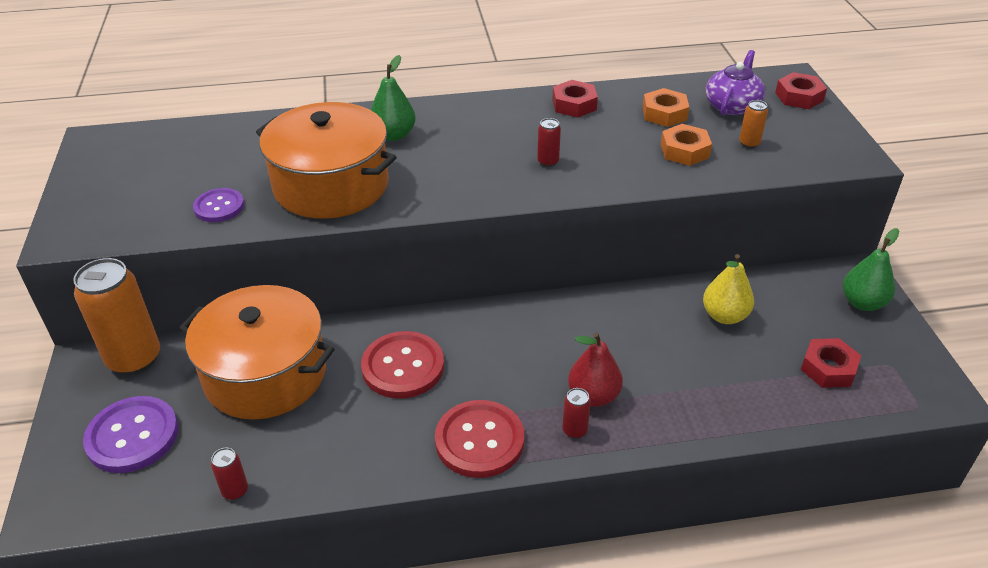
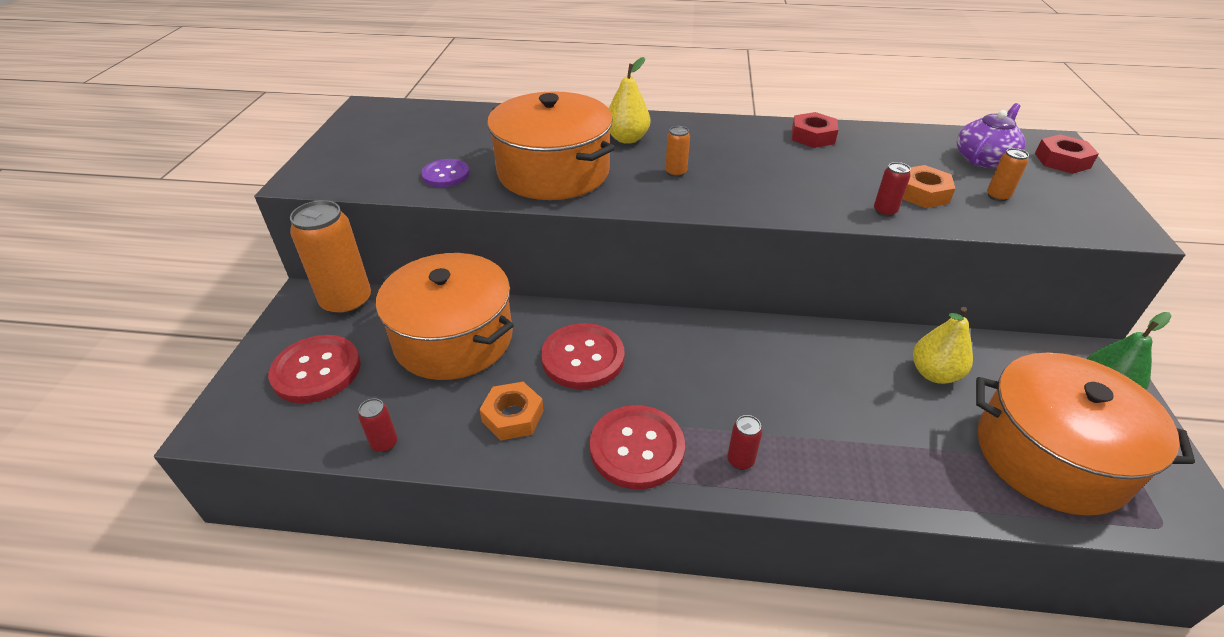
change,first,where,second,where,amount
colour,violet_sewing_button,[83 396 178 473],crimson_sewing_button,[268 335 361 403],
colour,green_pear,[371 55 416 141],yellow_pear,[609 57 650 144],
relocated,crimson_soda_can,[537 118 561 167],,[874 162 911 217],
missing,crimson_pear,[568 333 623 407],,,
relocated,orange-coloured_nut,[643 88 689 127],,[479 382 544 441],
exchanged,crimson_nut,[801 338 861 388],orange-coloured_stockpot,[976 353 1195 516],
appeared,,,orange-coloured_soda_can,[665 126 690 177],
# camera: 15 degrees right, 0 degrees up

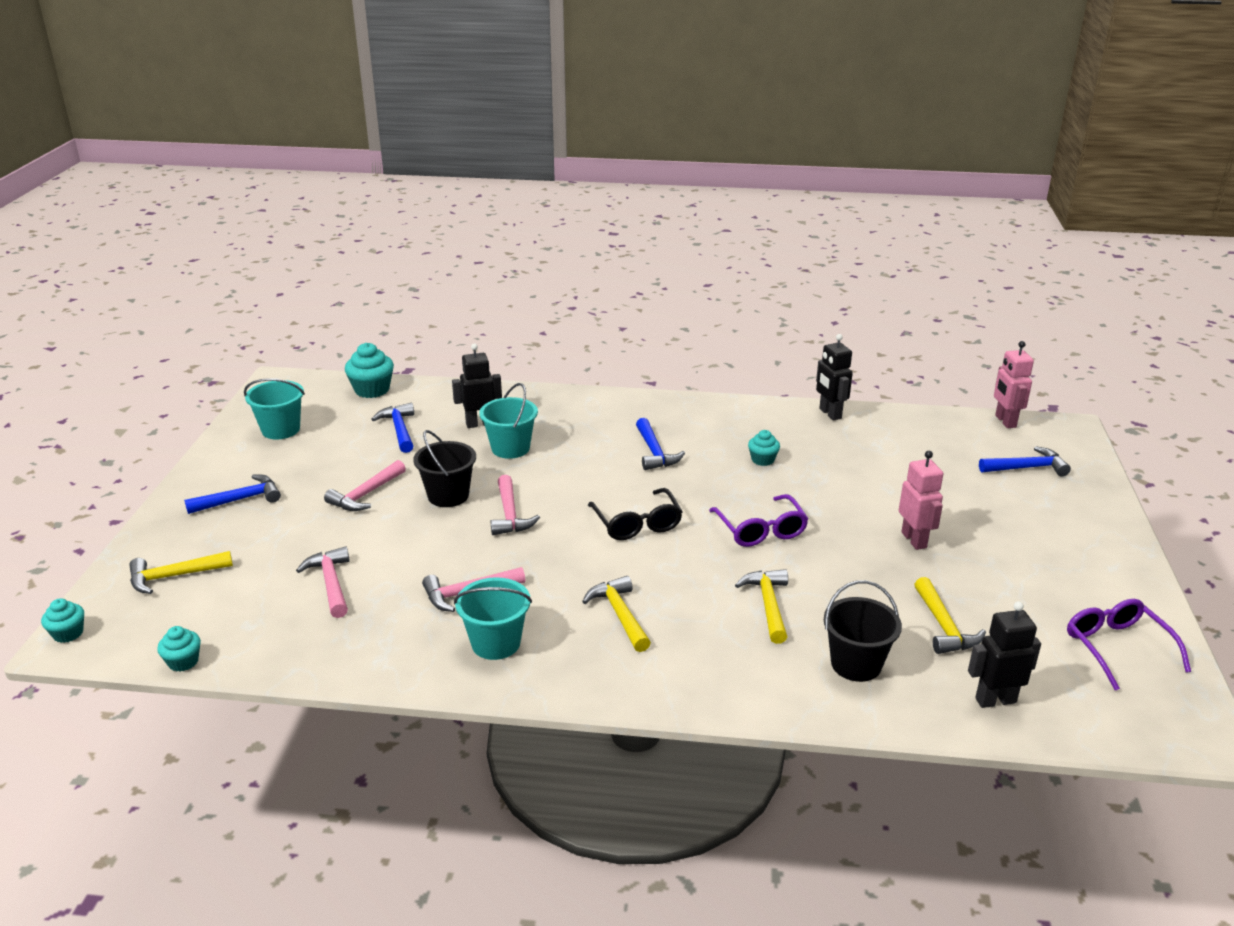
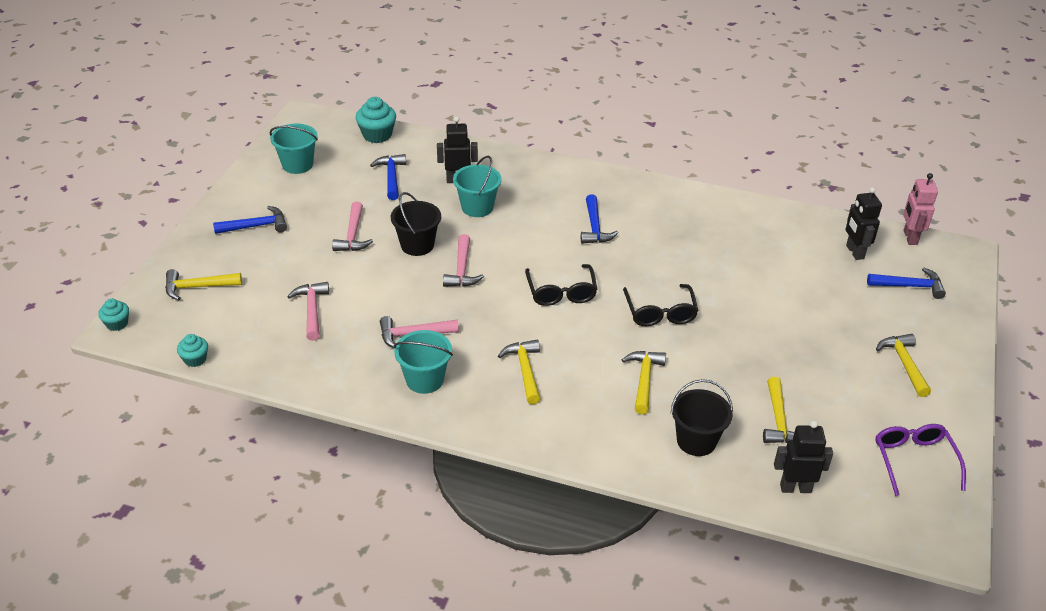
change,first,where,second,where,amount
spun,pink_claw_hammer,[324 460 406 511],,[332 202 373 251],45 degrees counterclockwise
colour,violet_eyeglasses,[709 494 808 547],black_eyeglasses,[623 284 698 326],
missing,turquoise_muffin,[748 430 780 466],,,
relocated,black_robot,[816 334 853 420],,[846 187 882 260],
missing,pink_robot,[899 451 943 550],,,
appeared,,,yellow_claw_hammer,[876 334 931 397],
# camera: 10 degrees right, 10 degrees up

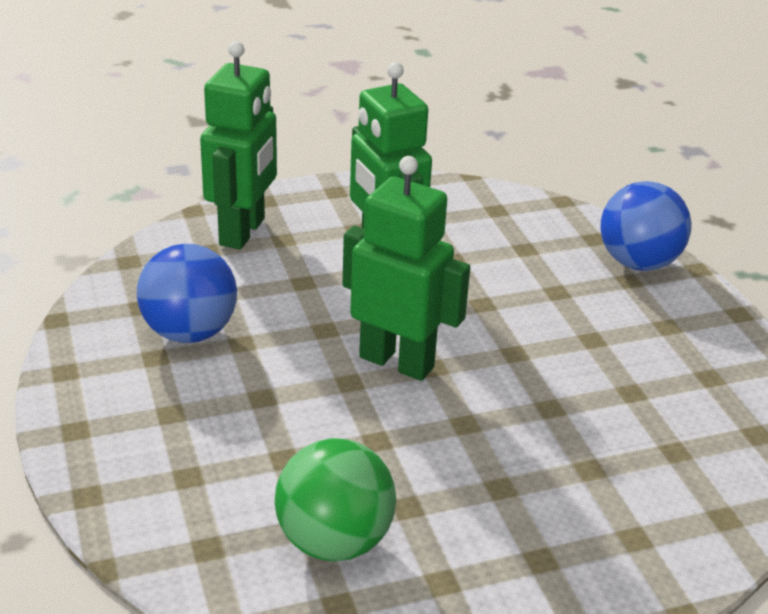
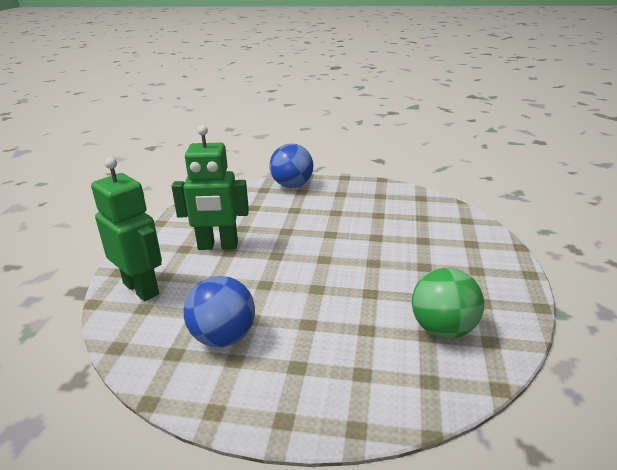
change,first,where,second,where,amount
missing,green_robot,[342 156 470 381],,,
# camera: 60 degrees left, 5 degrees down

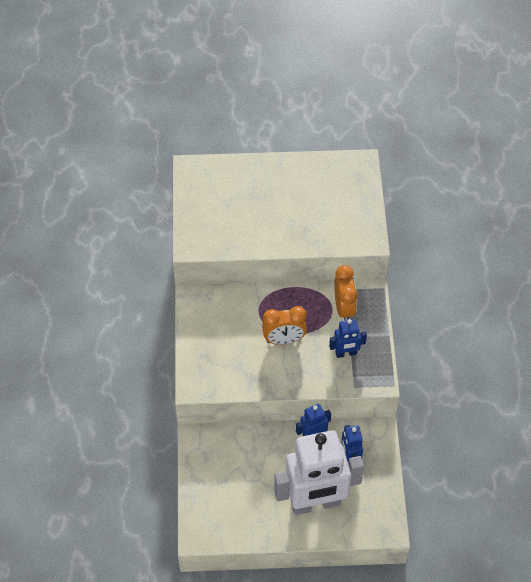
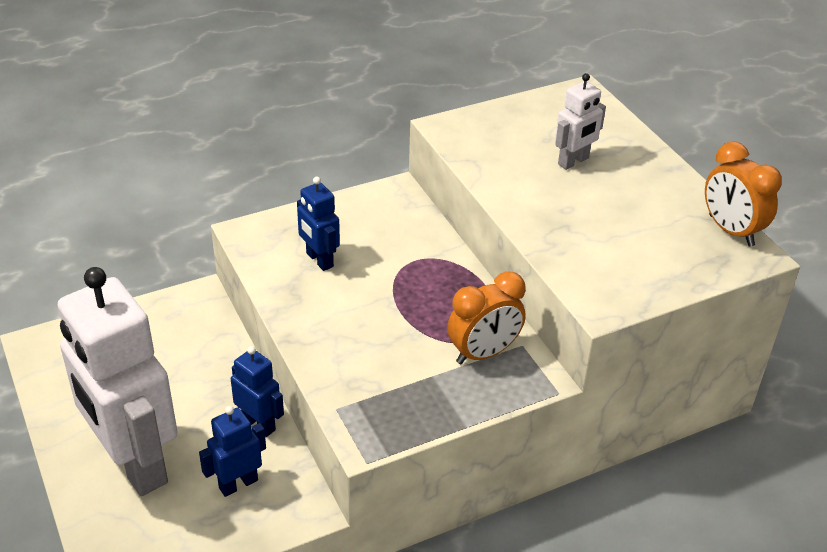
change,first,where,second,where,amount
relocated,orange-coloured_alarm_clock,[262 306 307 345],,[705 141 782 246],
relocated,cobalt_robot,[329 319 367 358],,[297 177 340 271],
appeared,,,snow-white_robot,[555 73 606 170],
# camera: 65 degrees right, 15 degrees down

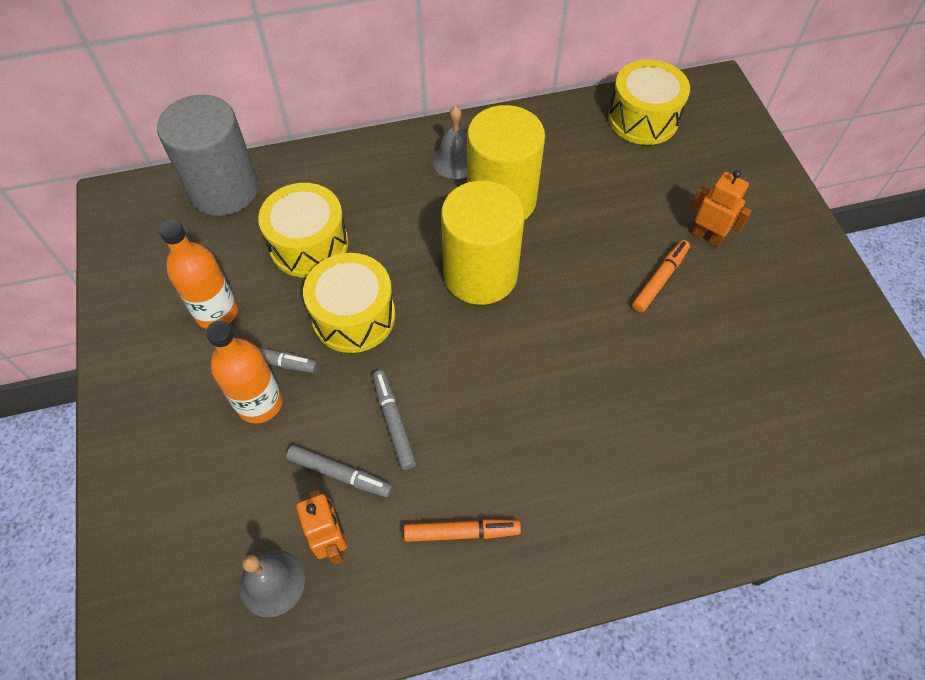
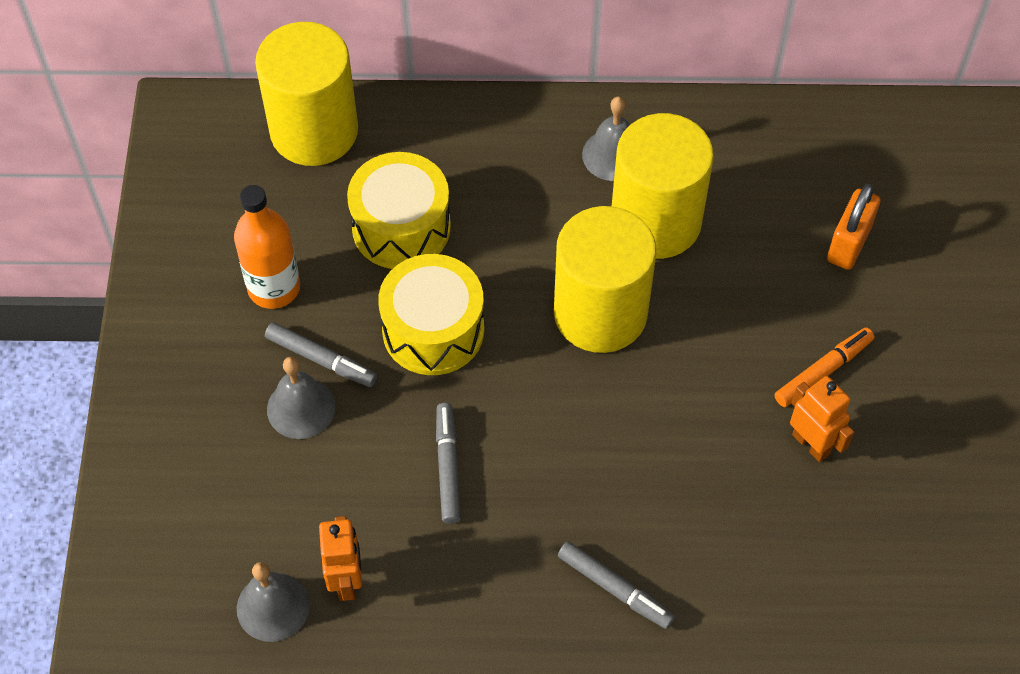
change,first,where,second,where,amount
colour,grey_cylinder,[157 95 259 216],yellow_cylinder,[255 22 358 166],
exchanged,orange-coloured_flask,[206 320 282 424],grey_bell,[267 357 335 439],
relocated,grey_marker_pen,[286 445 392 498],,[558 541 675 629],
missing,orange-coloured_marker_pen,[404 519 521 542],,,
missing,yellow_drum,[608 59 690 145],,,
relocated,orange-coloured_robot,[692 170 752 247],,[790 376 854 462],
appeared,,,orange-coloured_padlock,[827 184 881 270],
# camera: 15 degrees right, 0 degrees up

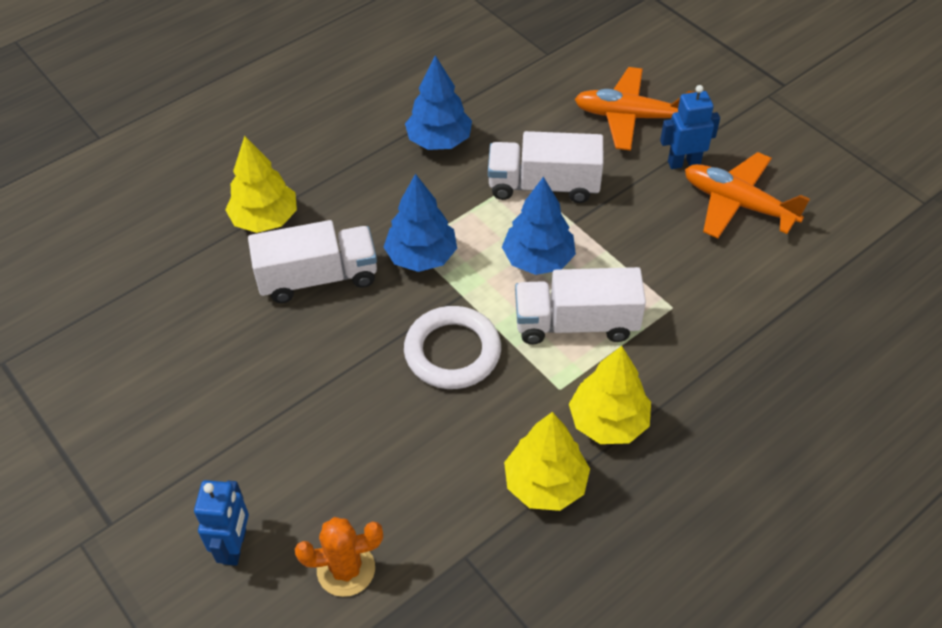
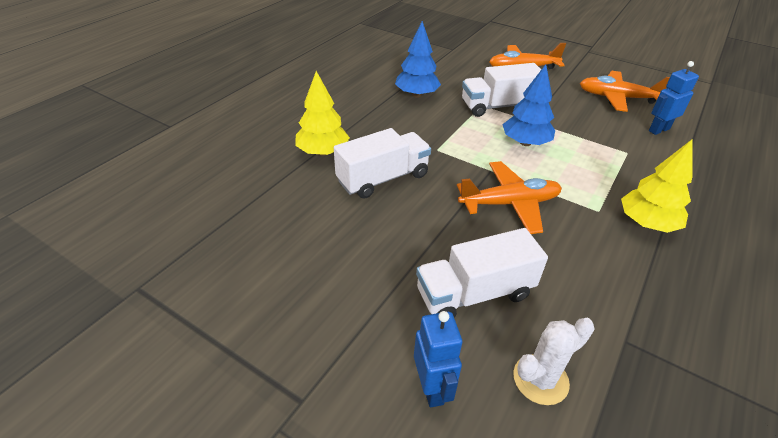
change,first,where,second,where,amount
colour,orange-coloured_prickly_plant,[295 517 383 597],snow-white_prickly_plant,[513 318 595 405],
missing,cobalt_toy_tree,[384 174 457 272],,,
exchanged,snow-white_hoop,[404 306 501 389],orange-coloured_toy_plane,[457 161 562 234],
missing,yellow_toy_tree,[504 412 590 511],,,
relocated,snow-white_lorry,[515 267 646 345],,[416 228 548 318],
relocated,cobalt_robot,[660 85 720 169],,[649 61 699 135],
# camera: 20 degrees left, 10 degrees down

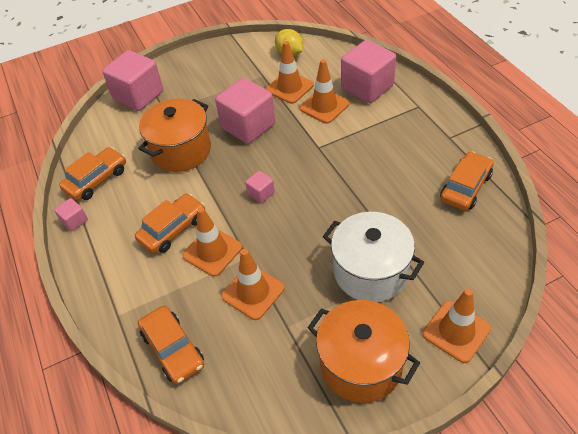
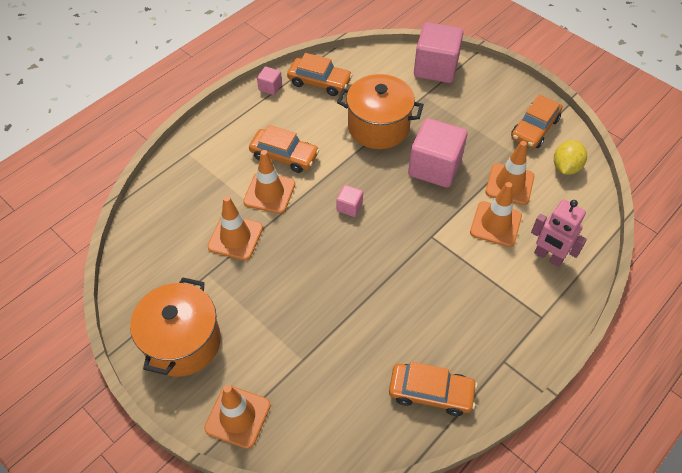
change,first,where,second,where,amount
relocated,orange-coloured_toy_car,[138 305 204 384],,[511 94 562 149],
missing,snow-white_stockpot,[323 212 424 302],,,
exchanged,pink_cube,[341 40 396 103],pink_robot,[531 199 587 267],
# camera: 65 degrees right, 5 degrees up

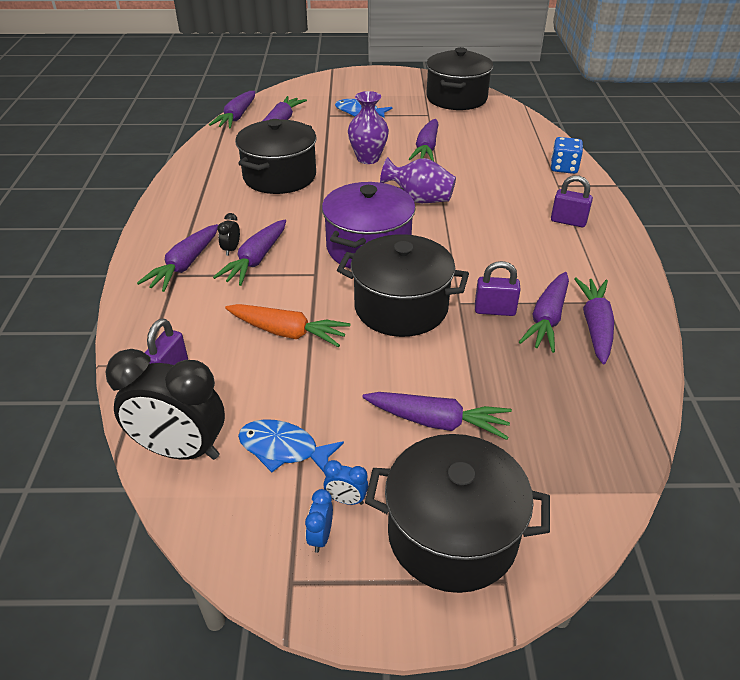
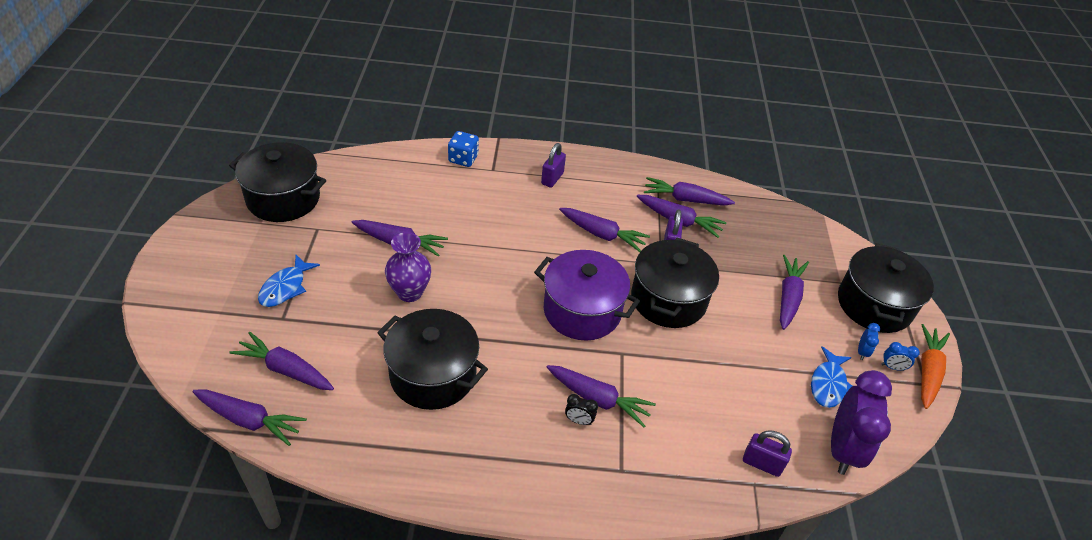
change,first,where,second,where,amount
colour,black_alarm_clock,[105 349 225 460],violet_alarm_clock,[831 370 892 475],
relocated,violet_toy_carrot,[137 224 218 292],,[559 208 650 252],
relocated,orange-coloured_toy_carrot,[225 304 350 347],,[921 324 950 409],
missing,violet_flower_vase,[380 157 456 203],,,
# camera: 90 degrees left, 5 degrees up

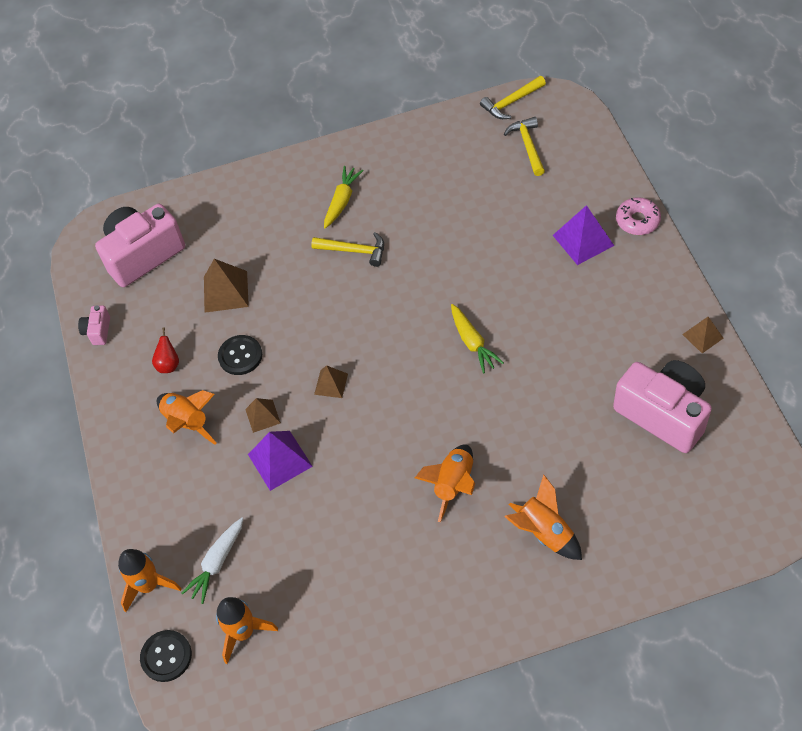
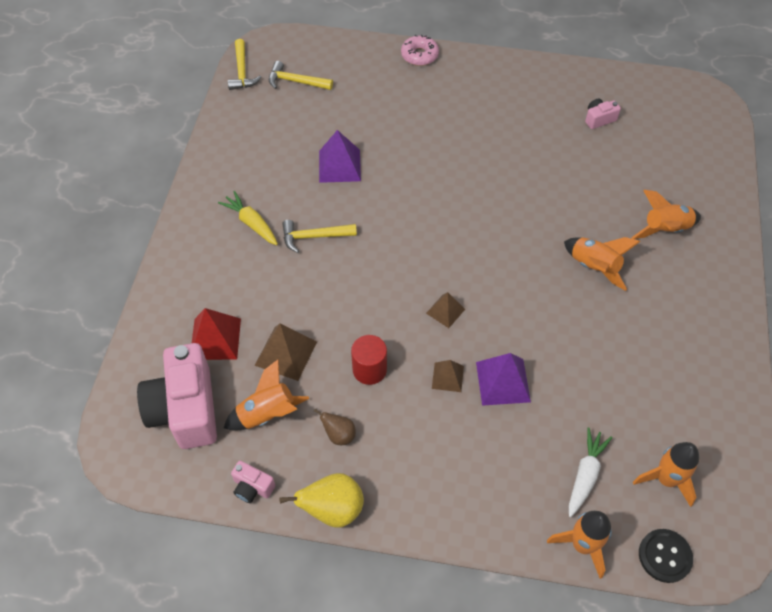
change,first,where,second,where,amount
colour,crimson_pear,[152 327 179 373],russet_pear,[314 409 356 445],
relocated,orange-coloured_toy_rocket,[157 390 217 445],,[224 359 309 431],
spun,snow-white_toy_carrot,[181 518 244 604],,[569 428 613 517],120 degrees counterclockwise
exchanged,black_sewing_button,[218 335 262 375],crimson_cylinder,[351 335 387 385],
spun,yellow_claw_hammer,[311 232 384 267],,[282 220 357 253],135 degrees counterclockwise
missing,yellow_toy_carrot,[451 304 504 373],,,
relocated,violet_solid_pyramid,[553 205 614 265],,[319 130 361 183],
size,pink_photo_camera,[613 360 712 453],,[585 98 621 129],x0.43
missing,russet_solid_pyramid,[682 317 724 353],,,
appeared,,,crimson_solid_pyramid,[192 308 241 360],
appeared,,,yellow_pear,[279 473 364 528],
# camera: 70 degrees left, 0 degrees up

